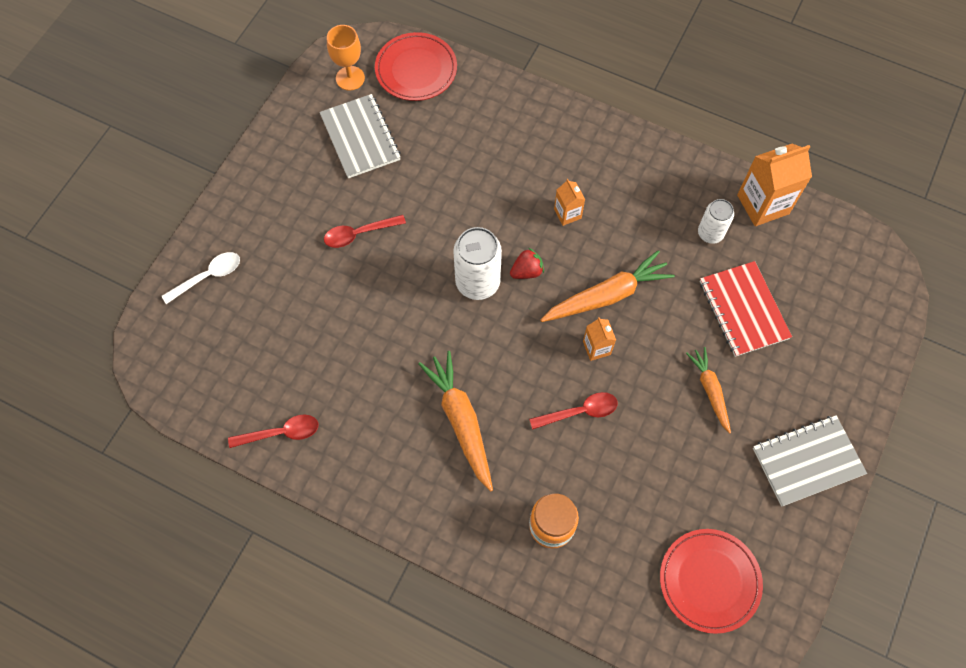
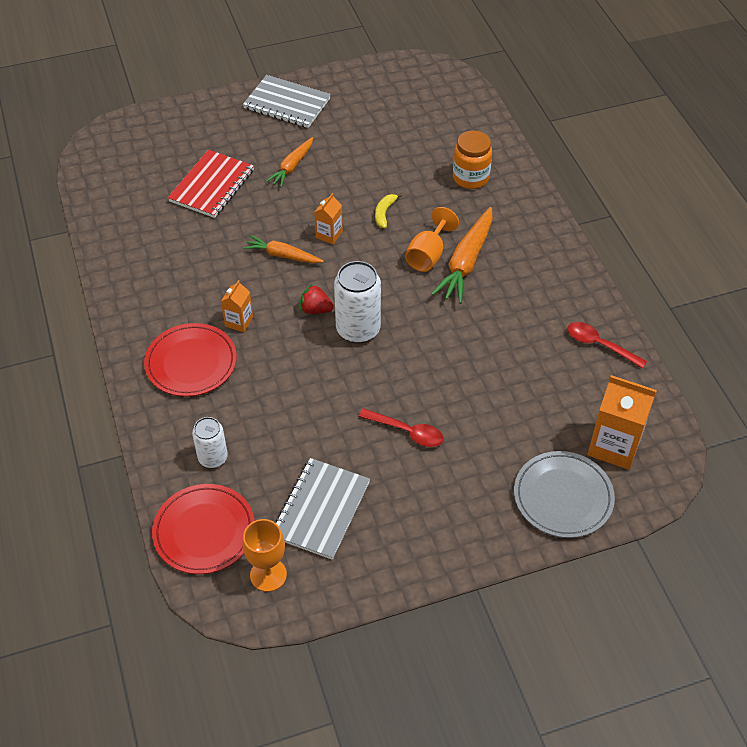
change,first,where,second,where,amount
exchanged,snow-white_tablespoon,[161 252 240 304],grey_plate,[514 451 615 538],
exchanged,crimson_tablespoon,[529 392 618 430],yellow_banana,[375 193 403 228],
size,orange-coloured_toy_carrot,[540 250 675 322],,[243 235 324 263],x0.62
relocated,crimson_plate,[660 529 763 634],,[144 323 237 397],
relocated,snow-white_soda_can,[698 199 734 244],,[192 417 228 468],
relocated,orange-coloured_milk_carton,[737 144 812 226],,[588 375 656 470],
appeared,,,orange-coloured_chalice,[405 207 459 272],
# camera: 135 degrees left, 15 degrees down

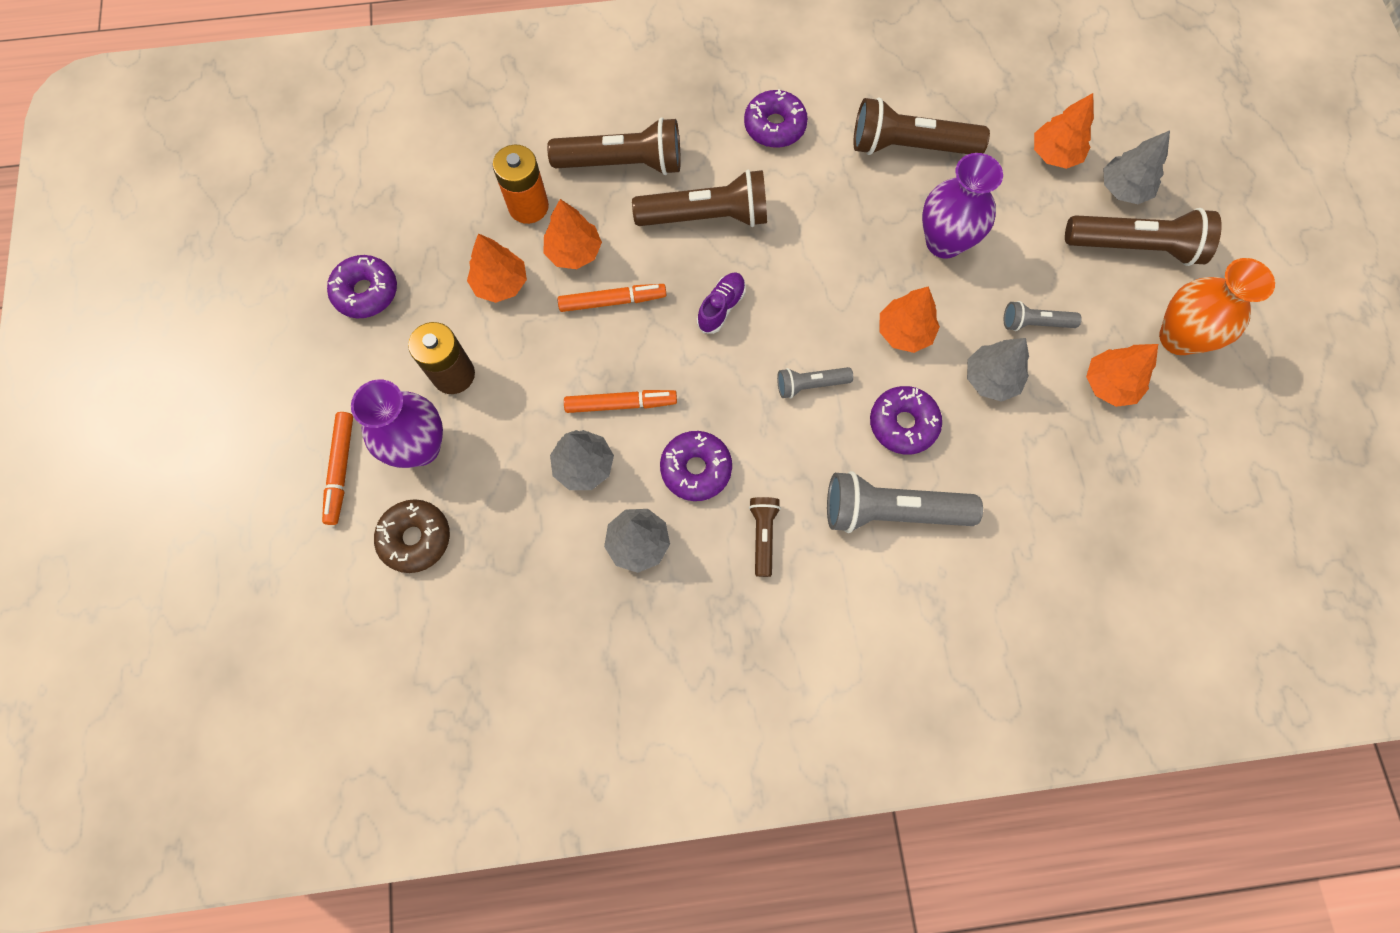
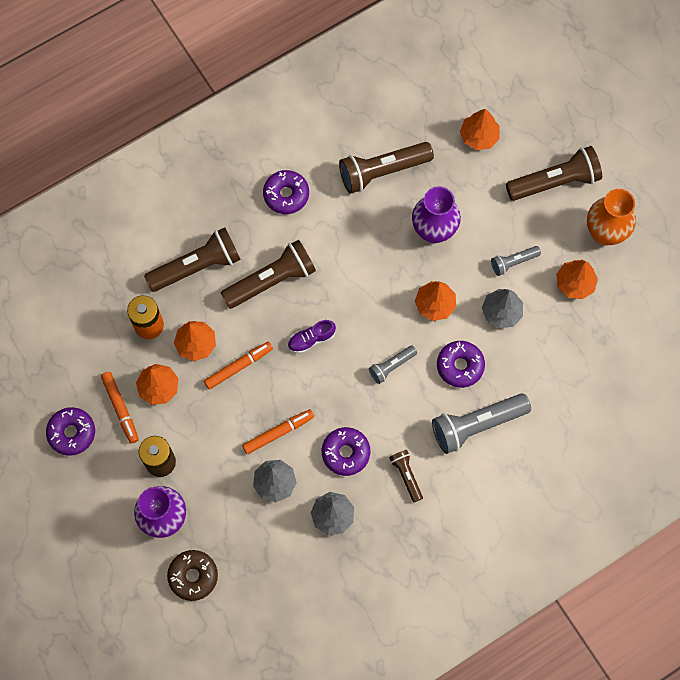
change,first,where,second,where,amount
relocated,orange-coloured_marker_pen,[322 412 353 525],,[101 372 139 444],
spun,violet_shoe,[697 272 746 334],,[288 320 336 354],120 degrees counterclockwise
missing,grey_toy_tree,[1103 130 1170 204],,,
# camera: 25 degrees left, 0 degrees up

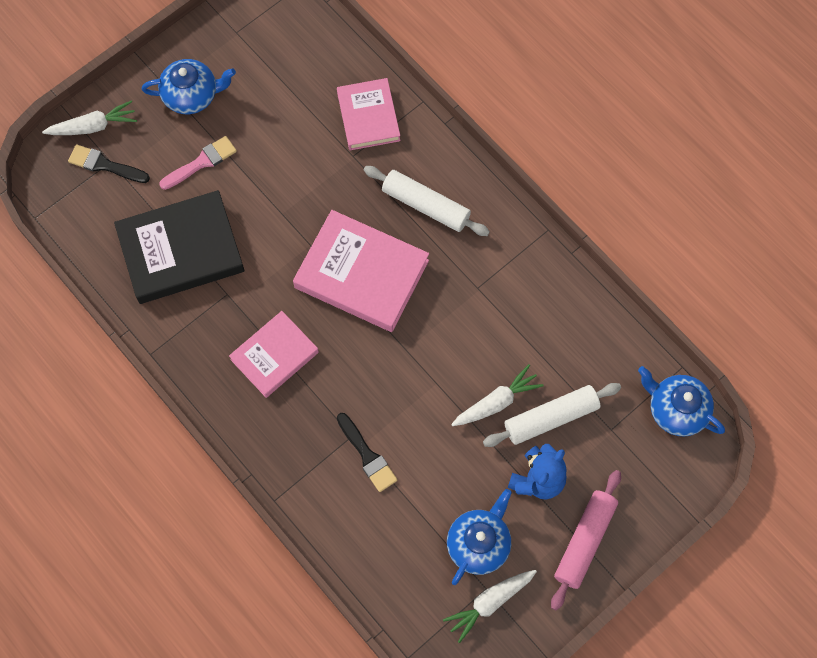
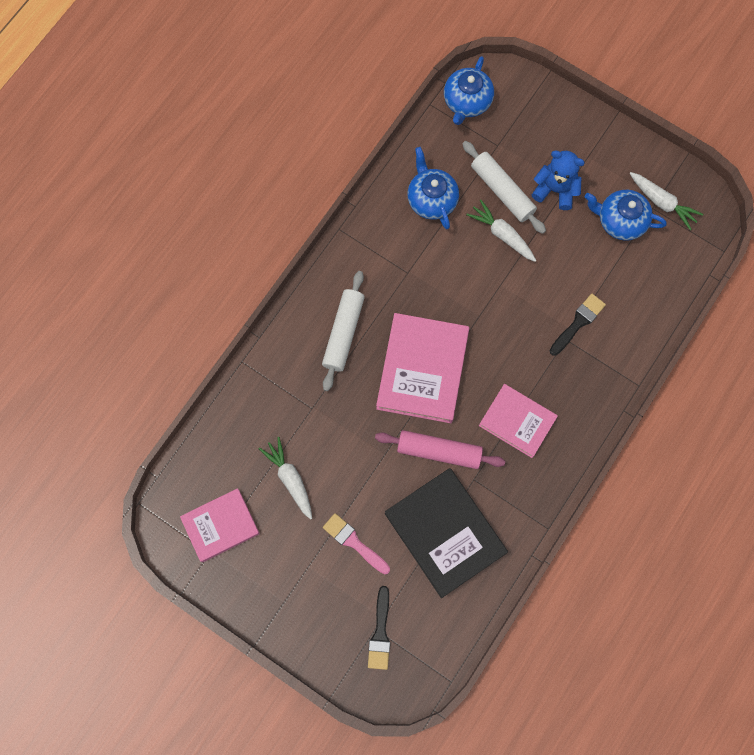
change,first,where,second,where,amount
relocated,snow-white_toy_carrot,[42 100 137 135],,[259 437 312 520],
relocated,cobalt_china_teapot,[142 59 236 114],,[407 147 459 229],
relocated,pink_hardback,[337 78 401 150],,[180 488 260 562],
relocated,pink_dough_roller,[551 470 621 610],,[375 430 505 469],
# camera: 105 degrees left, 5 degrees up

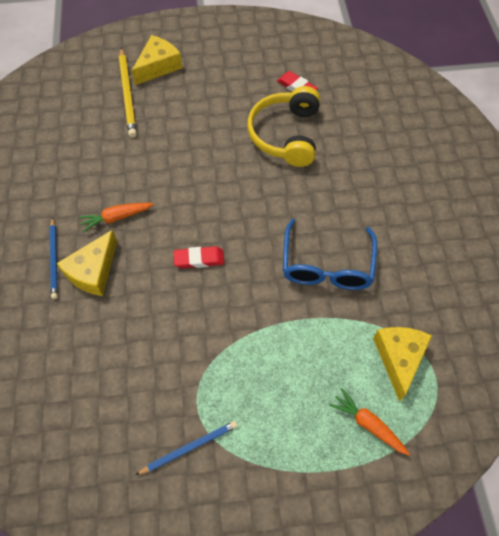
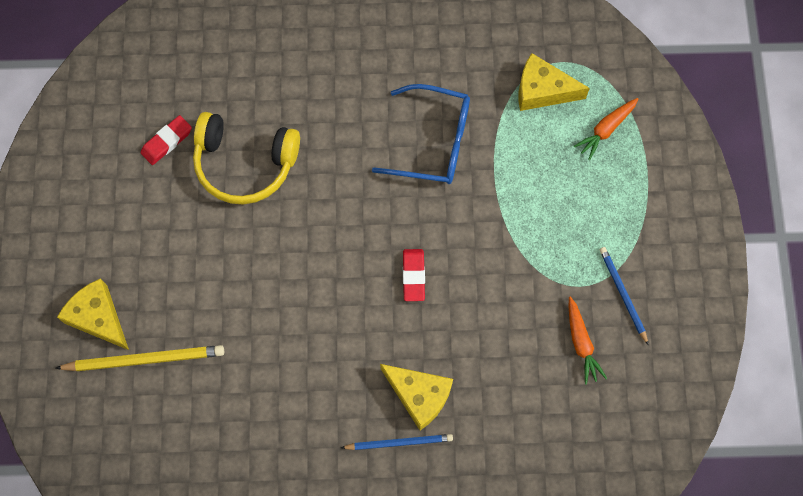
change,first,where,second,where,amount
relocated,orange-coloured_toy_carrot,[79 203 154 232],,[569 296 607 385],
# camera: 85 degrees left, 10 degrees up

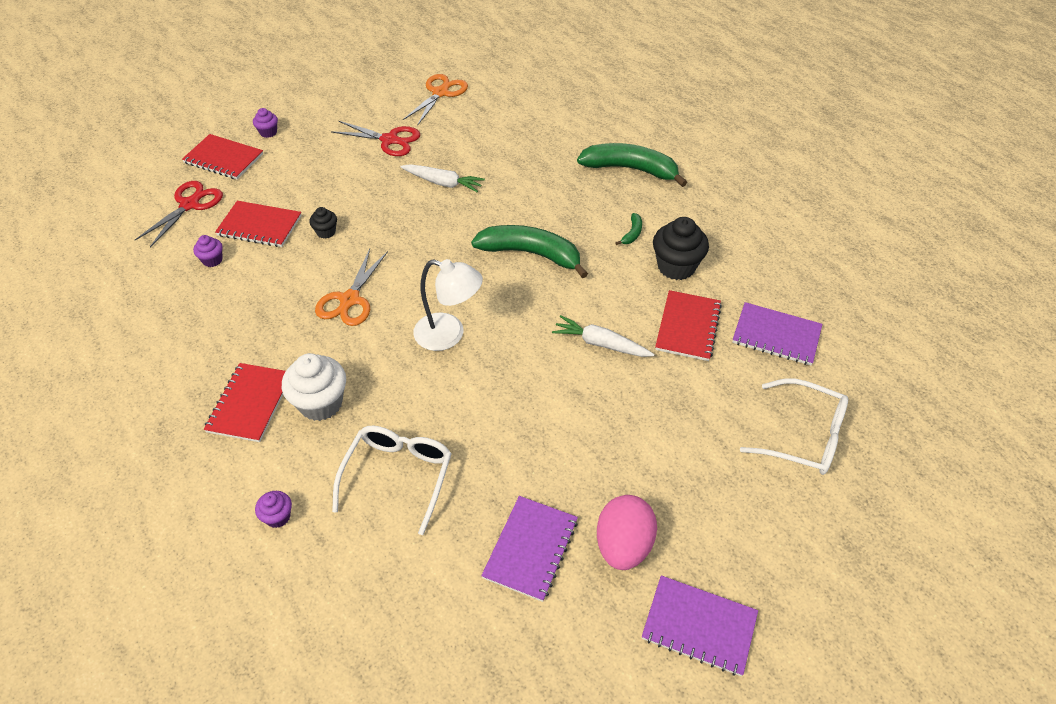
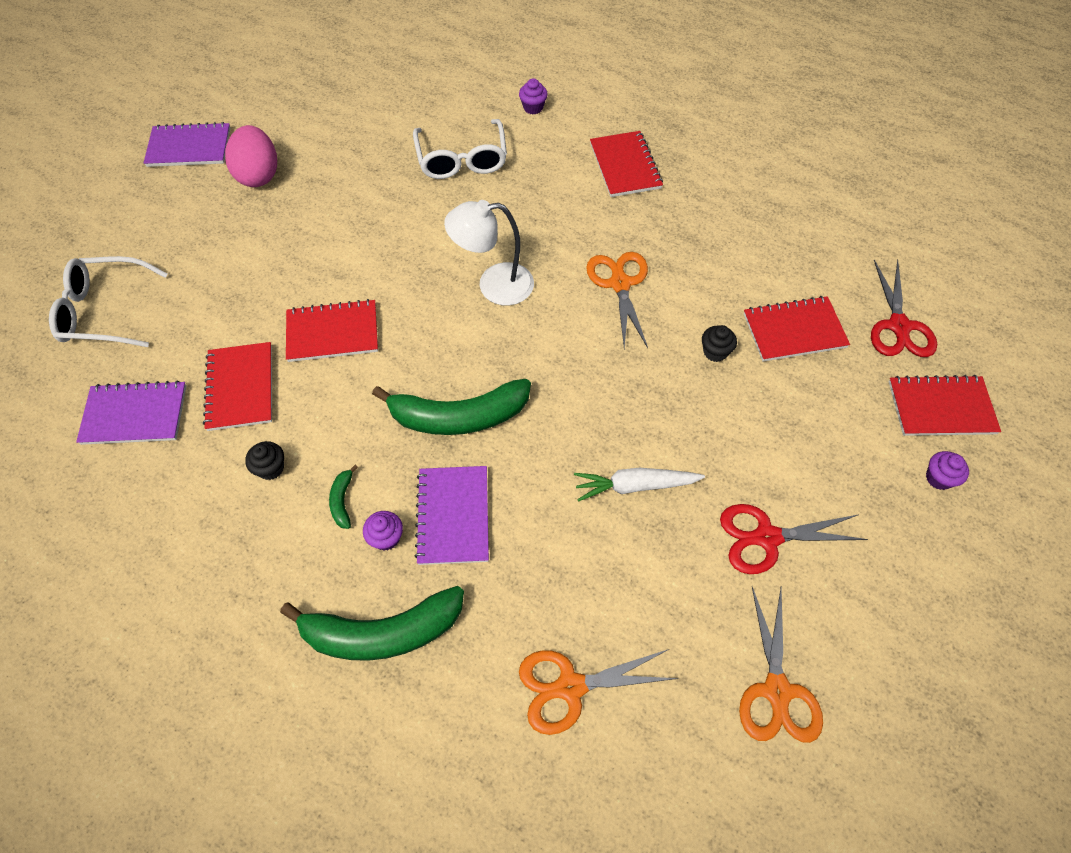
change,first,where,second,where,amount
relocated,violet_muffin,[193 235 223 267],,[363 511 403 551],
missing,snow-white_muffin,[282 353 346 421],,,
relocated,violet_exercise_book,[481 496 578 602],,[415 466 489 565],
exchanged,snow-white_toy_carrot,[552 315 655 357],crimson_exercise_book,[286 299 378 362],
size,black_muffin,[653 217 709 280],,[245 441 284 480],x0.52
appeared,,,orange-coloured_scissors,[519 649 679 735],
# camera: 155 degrees right, 10 degrees up

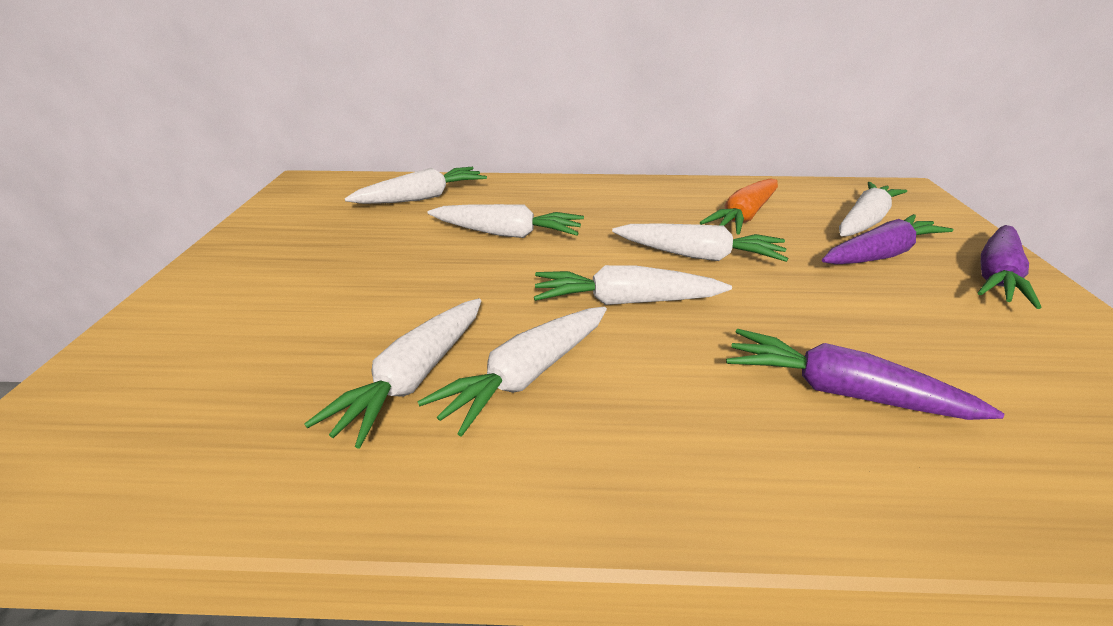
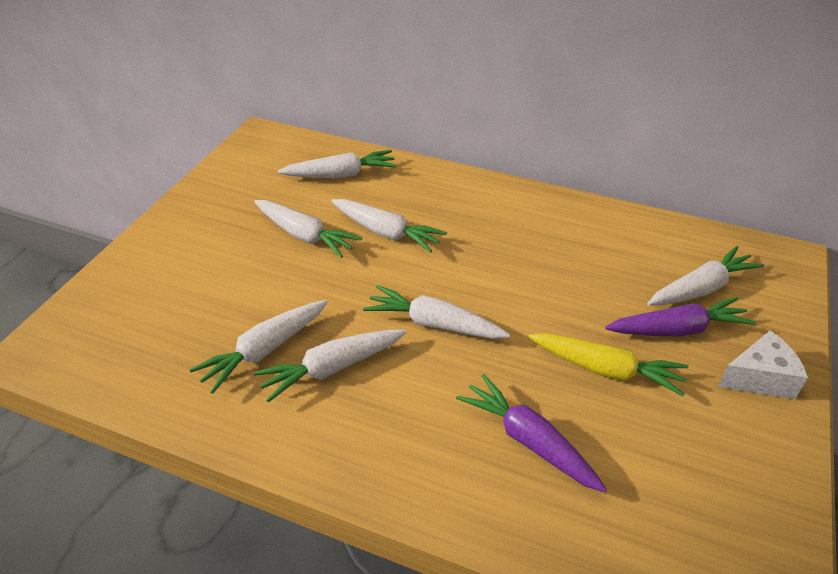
change,first,where,second,where,amount
relocated,snow-white_toy_carrot,[612 223 788 262],,[254 200 362 258],
missing,orange-coloured_toy_carrot,[700 178 778 235],,,
exchanged,violet_toy_carrot,[978 225 1042 309],snow-white_piece_of_cheese,[718 331 808 399],
appeared,,,yellow_toy_carrot,[529 333 689 397],
# camera: 20 degrees right, 10 degrees up

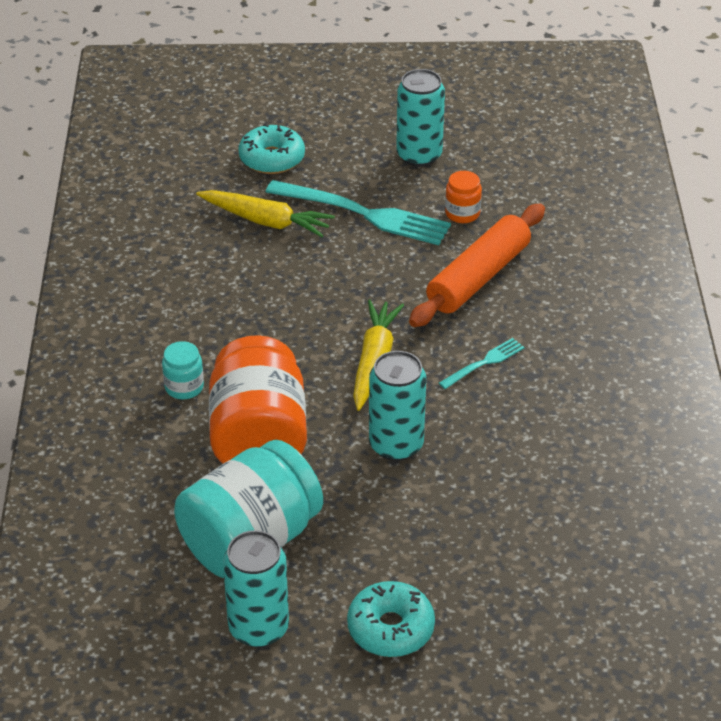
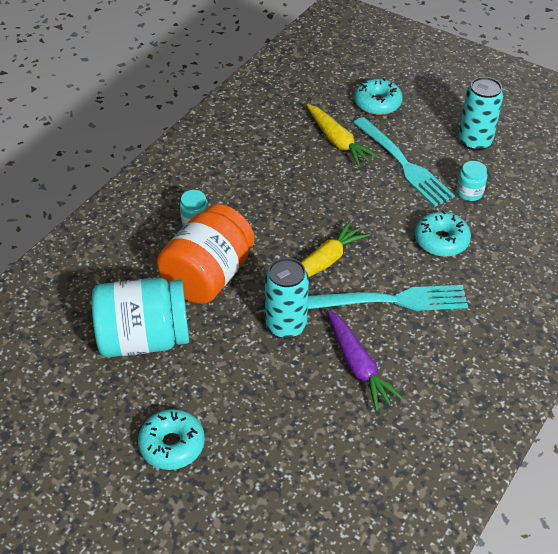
change,first,where,second,where,amount
missing,turquoise_soda_can,[223 530 289 647],,,
exchanged,orange-coloured_dough_roller,[409 204 545 327],turquoise_donut,[415 211 471 257],
size,turquoise_dinner_fork,[439 338 525 389],,[308 285 468 311],x2.06
colour,orange-coloured_jam_jar,[445 171 482 223],turquoise_jam_jar,[456 161 487 201],
appeared,,,violet_toy_carrot,[327 310 404 411],
# camera: 35 degrees right, 5 degrees up

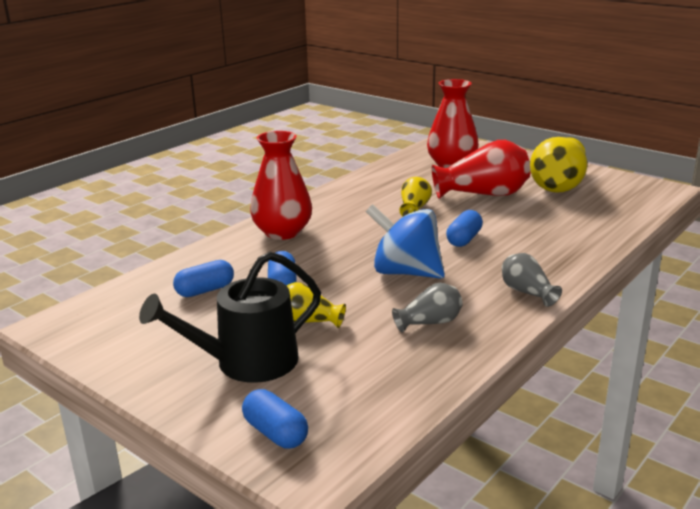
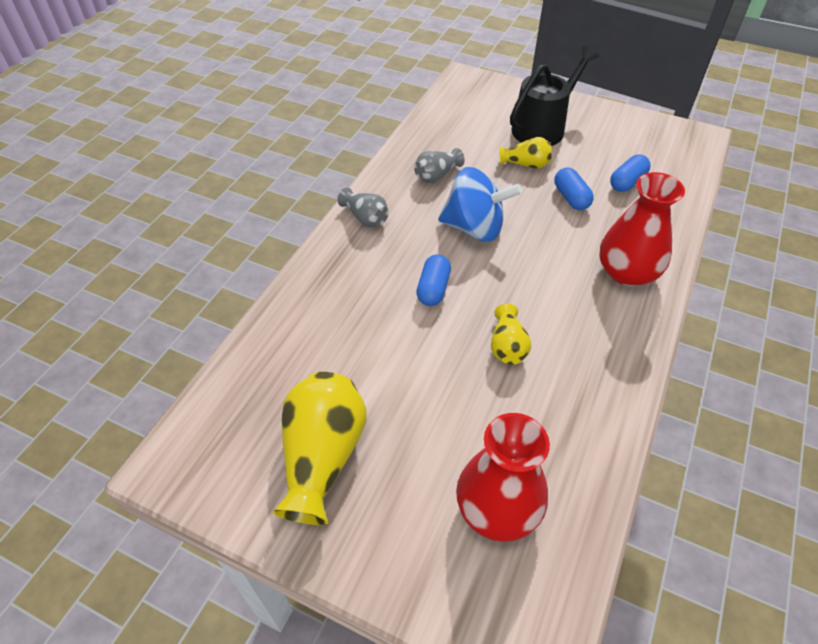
change,first,where,second,where,amount
missing,cobalt_capsule,[242 389 308 448],,,
missing,crimson_flower_vase,[432 140 530 199],,,
# camera: 165 degrees right, 25 degrees up

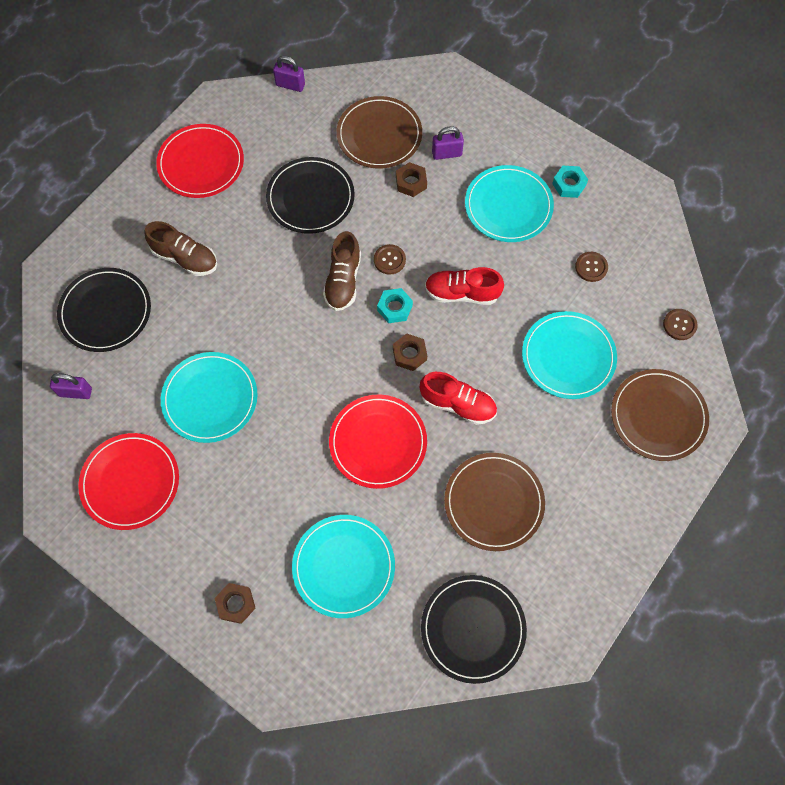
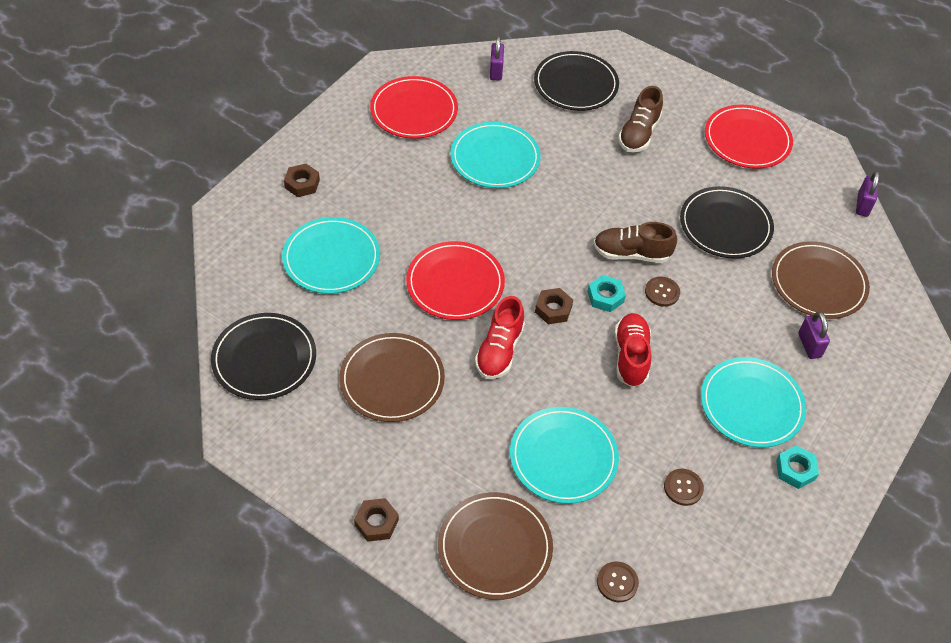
change,first,where,second,where,amount
relocated,russet_nut,[396 162 427 197],,[354 498 399 542],
# camera: 85 degrees right, 15 degrees down

